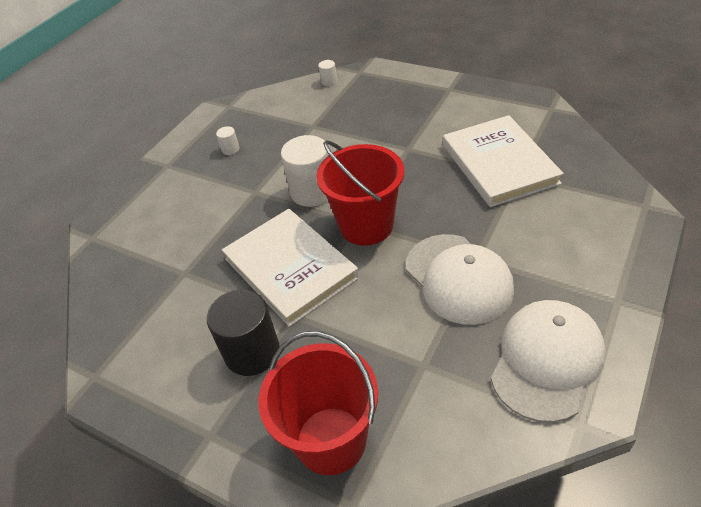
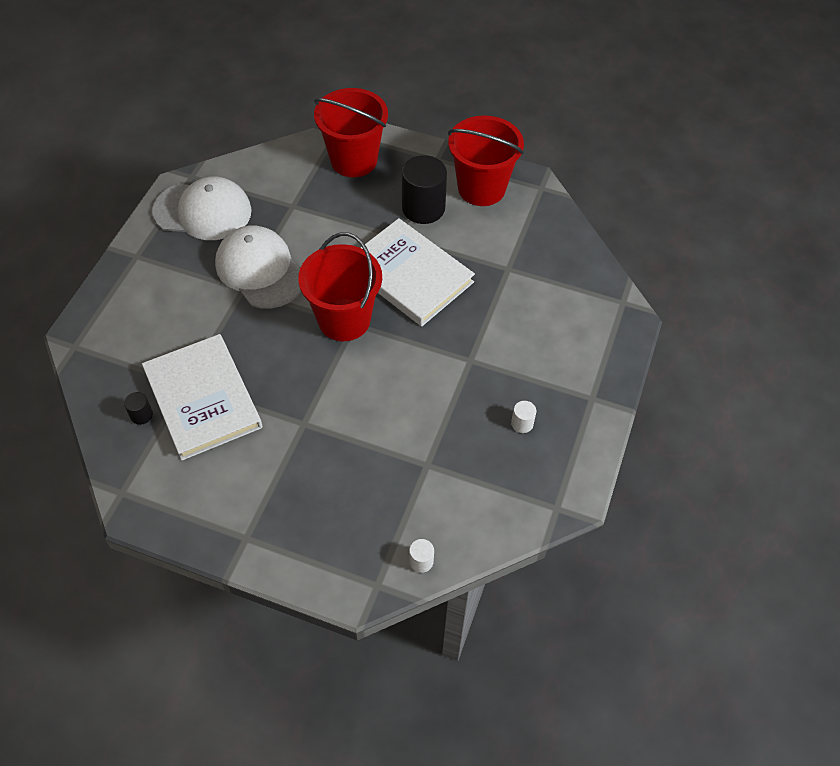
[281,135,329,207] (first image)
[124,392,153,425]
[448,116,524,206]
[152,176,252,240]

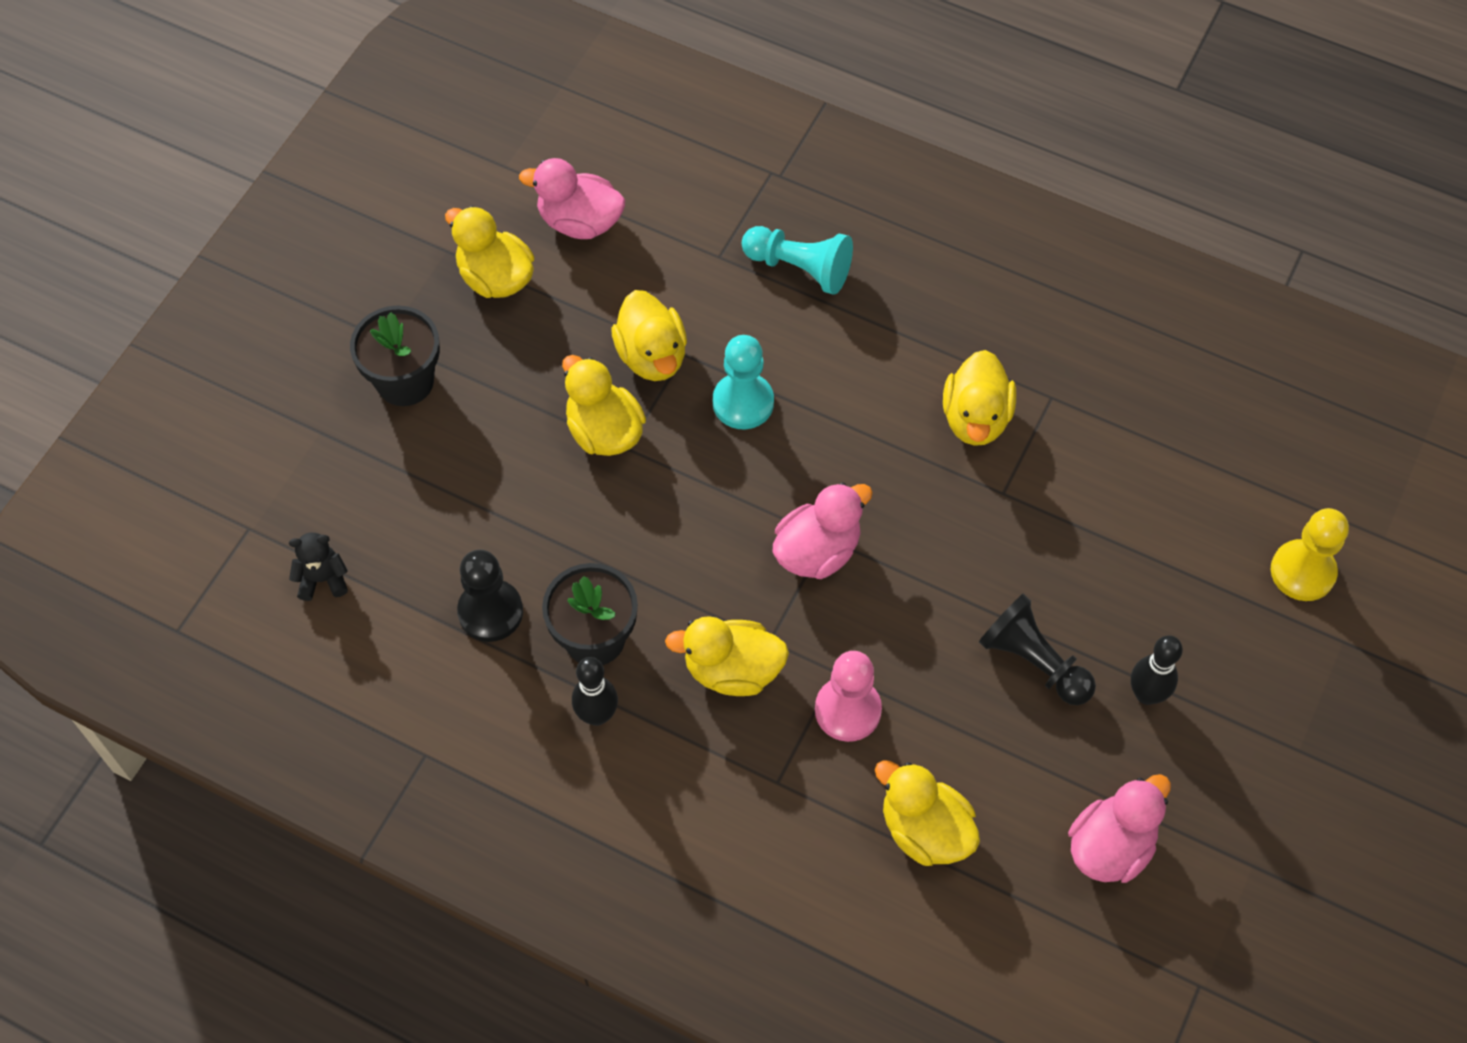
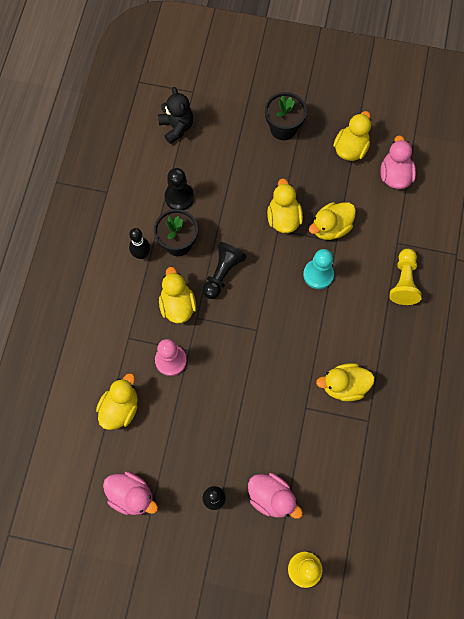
[248,473,303,519]
[202,242,247,299]
[390,249,422,305]
[267,178,303,233]
[158,87,193,144]

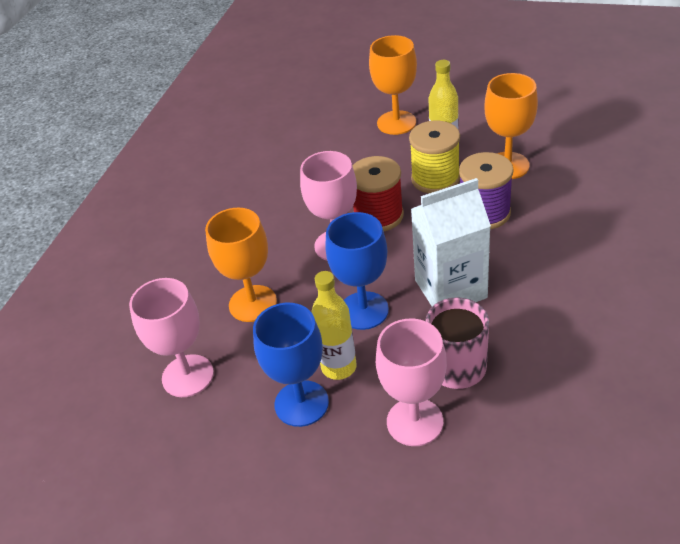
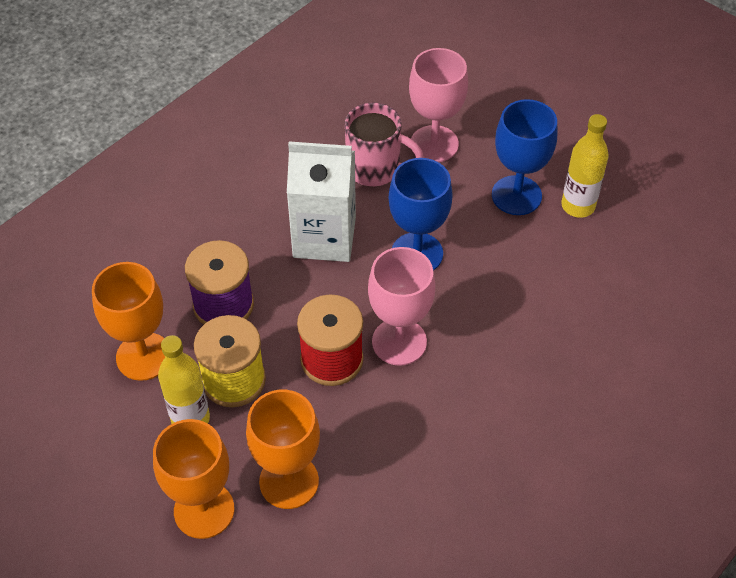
[129,278,214,397] (first image)
[246,390,320,509]
[561,114,609,218]

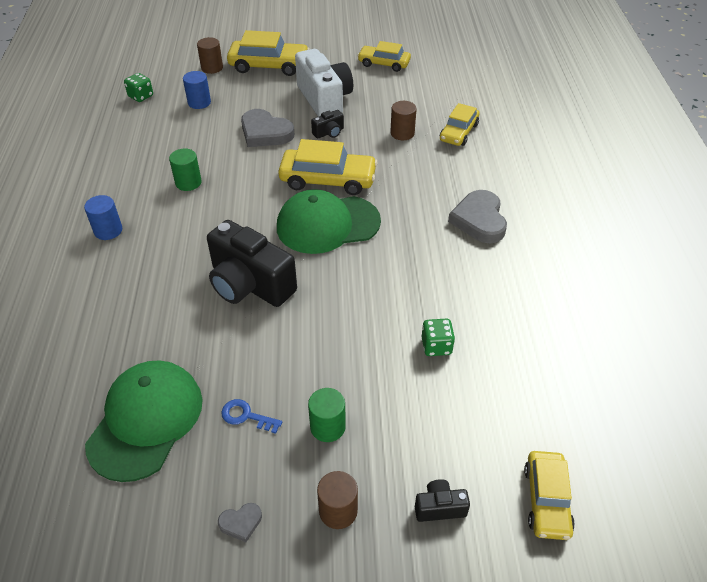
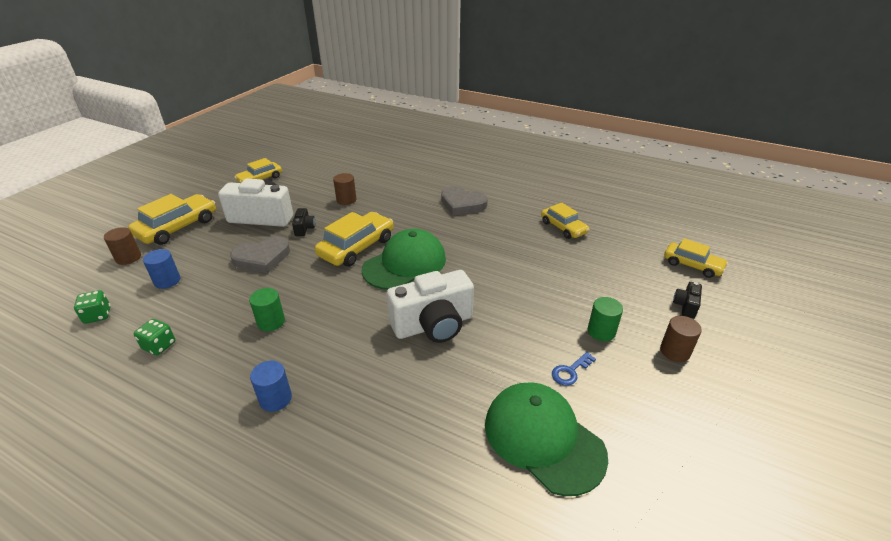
[218,503,262,542] (first image)
[134,319,175,355]
[541,202,589,239]
[386,270,474,343]
[362,229,446,290]

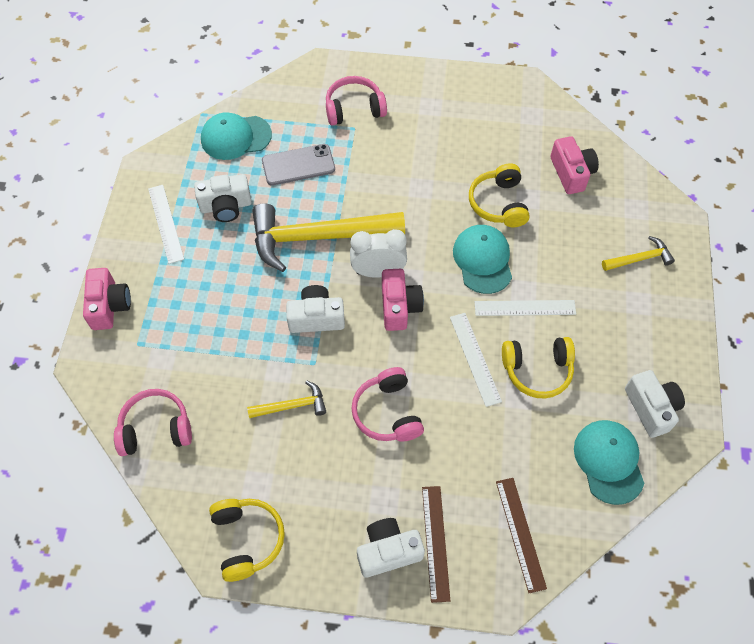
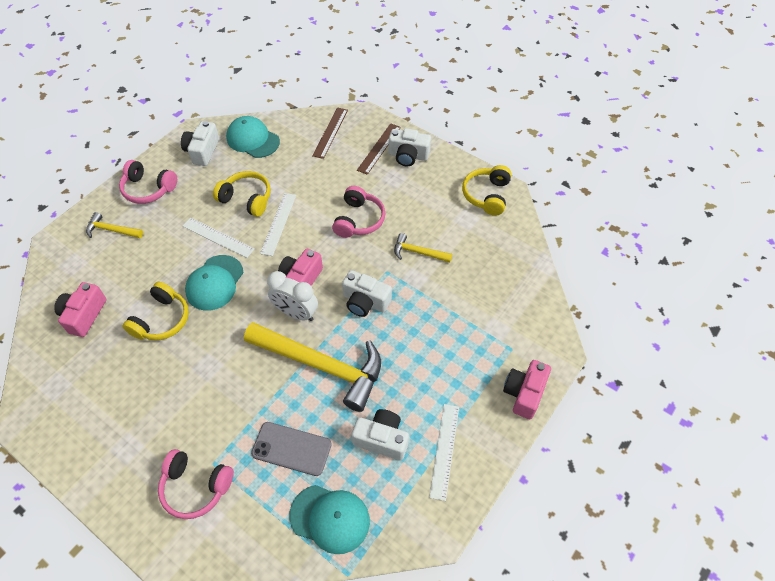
[119,160,177,204]
[226,116,280,158]

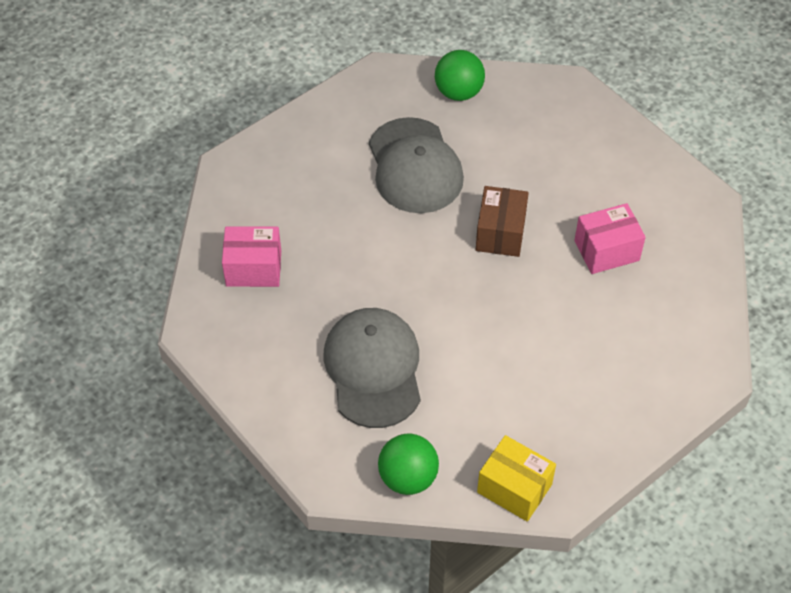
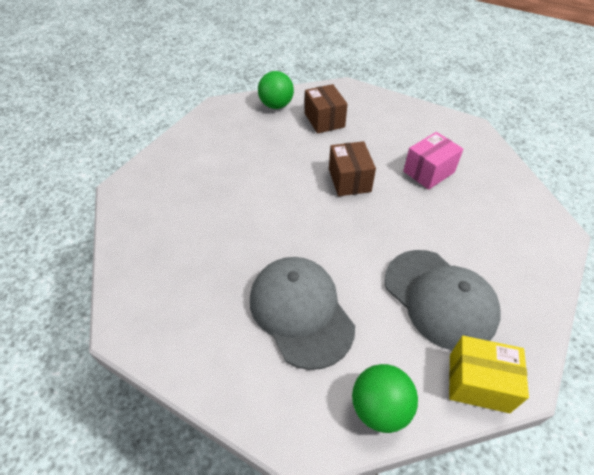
[222,226,281,287] (first image)
[305,84,348,134]
[384,250,500,350]

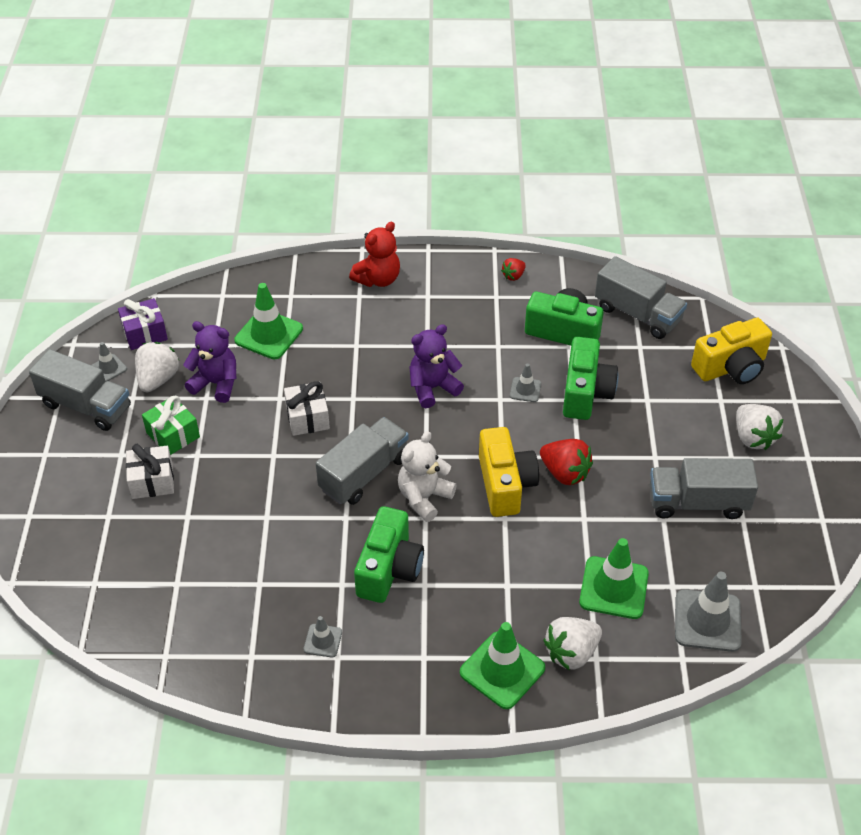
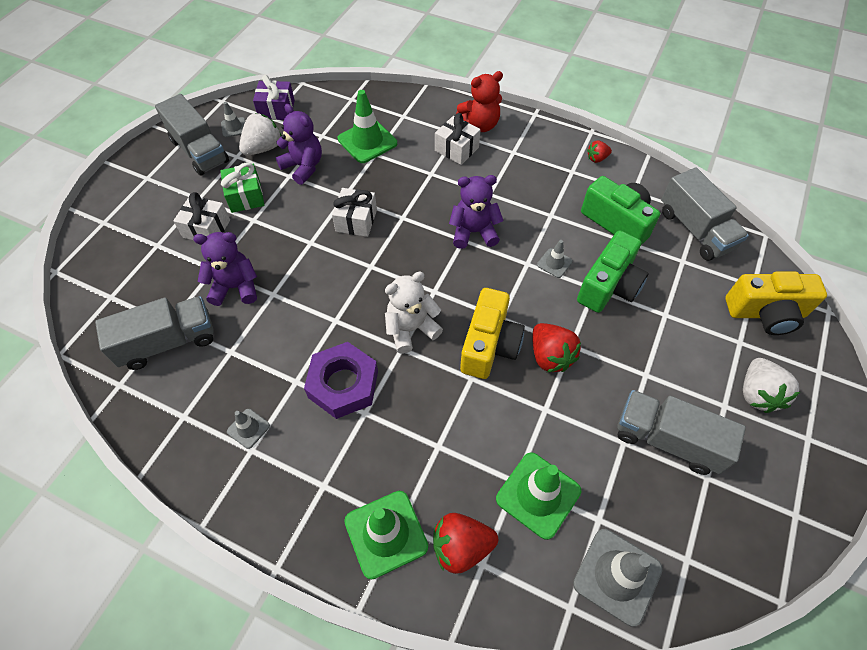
[193,232,257,306]
[435,113,481,165]
[95,296,214,370]
[304,342,378,419]
[433,513,498,574]

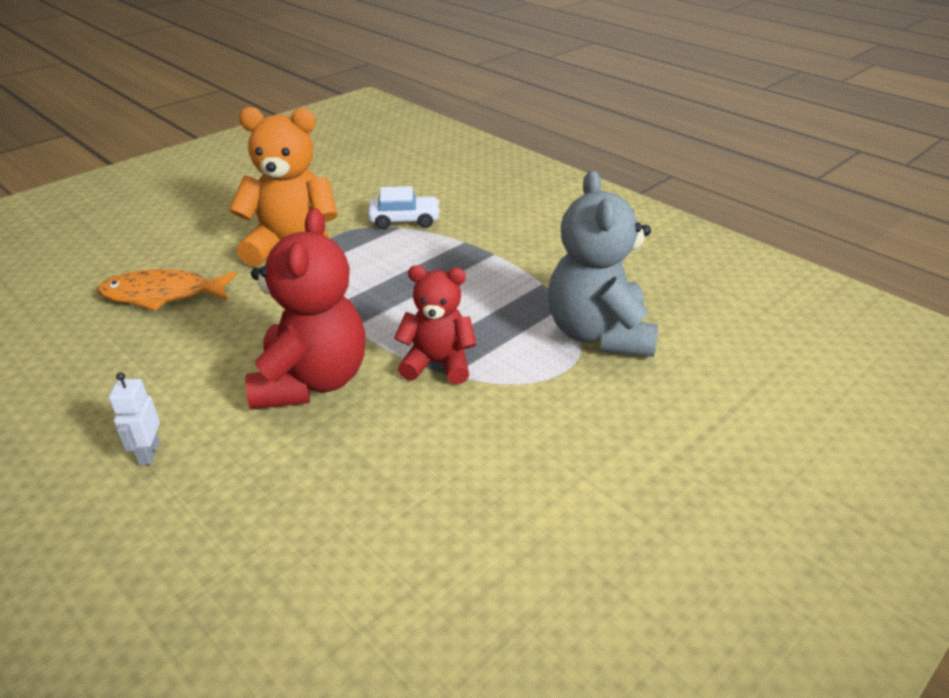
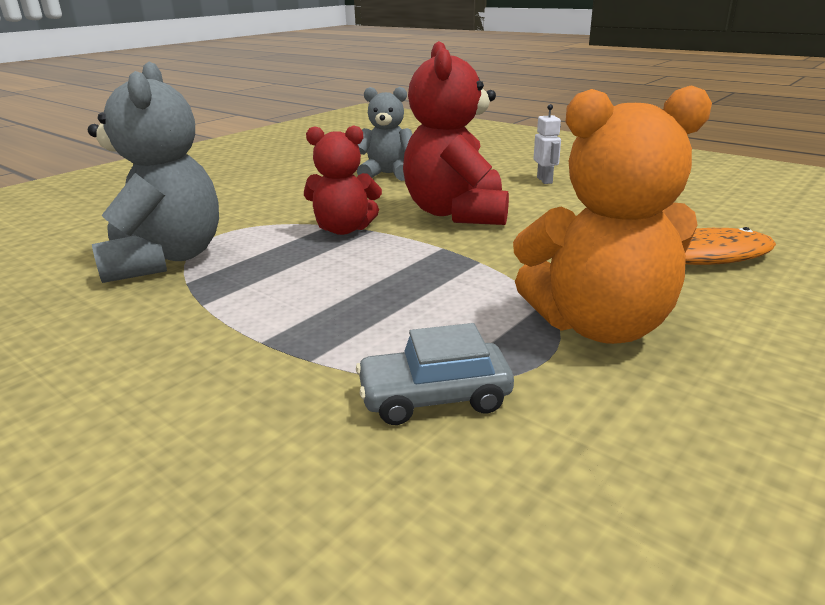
[357,87,412,181]
[356,323,514,425]

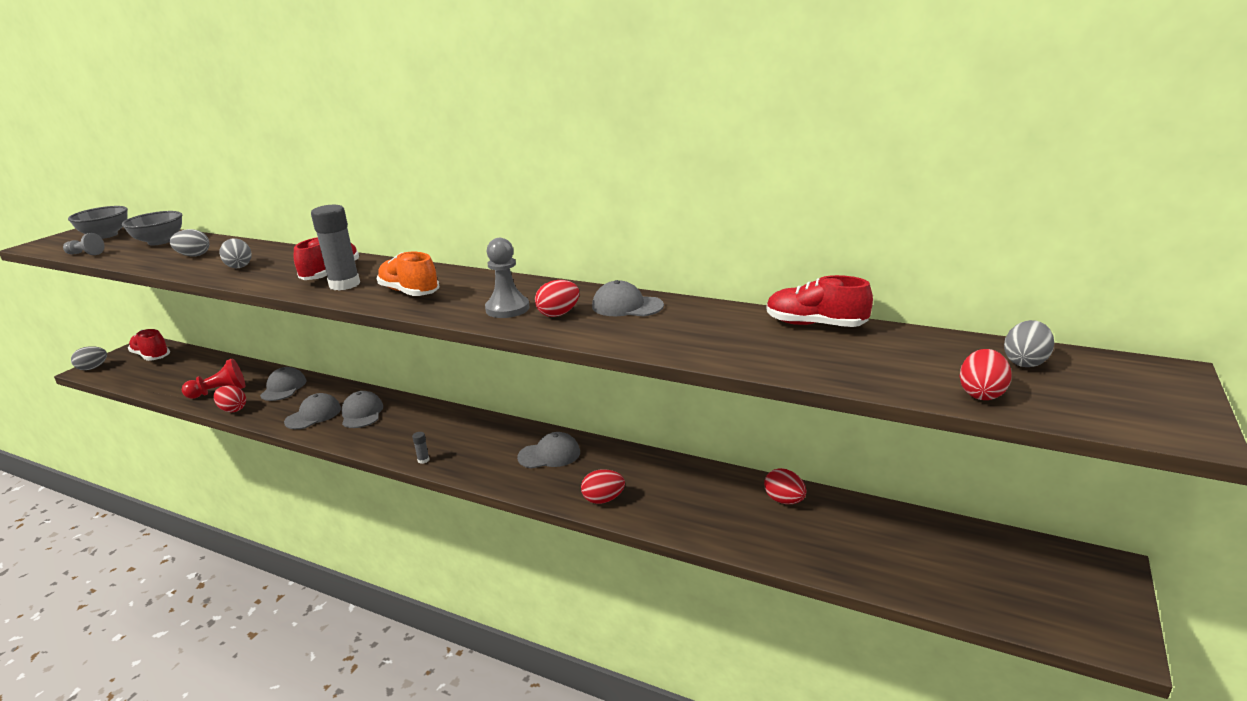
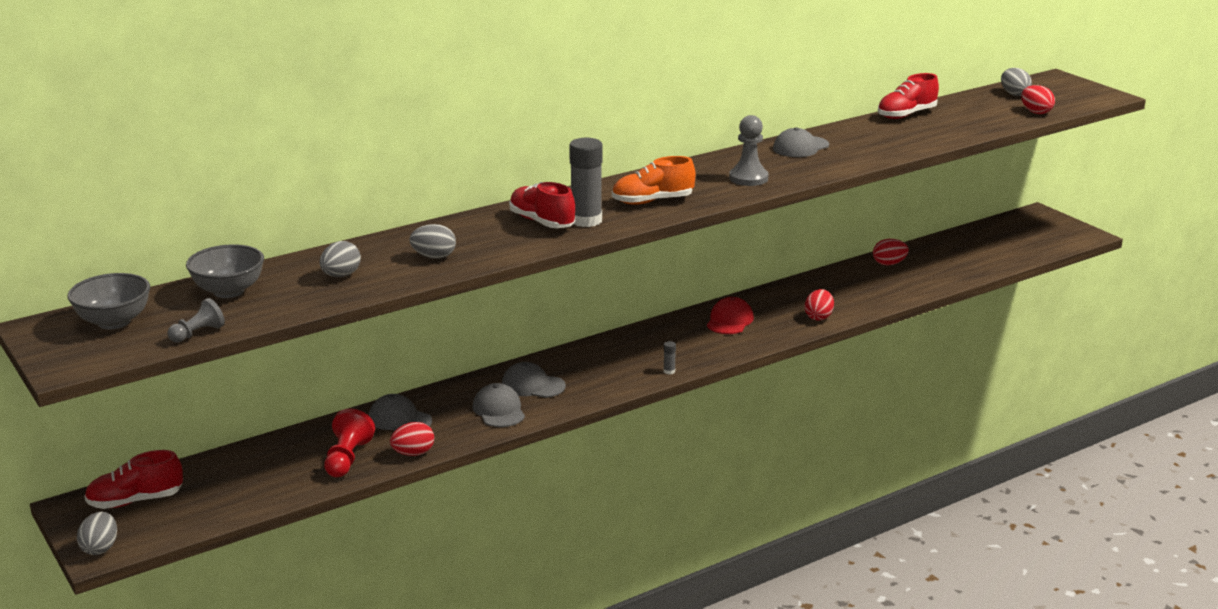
[535,280,579,317] (first image)
[707,297,754,334]

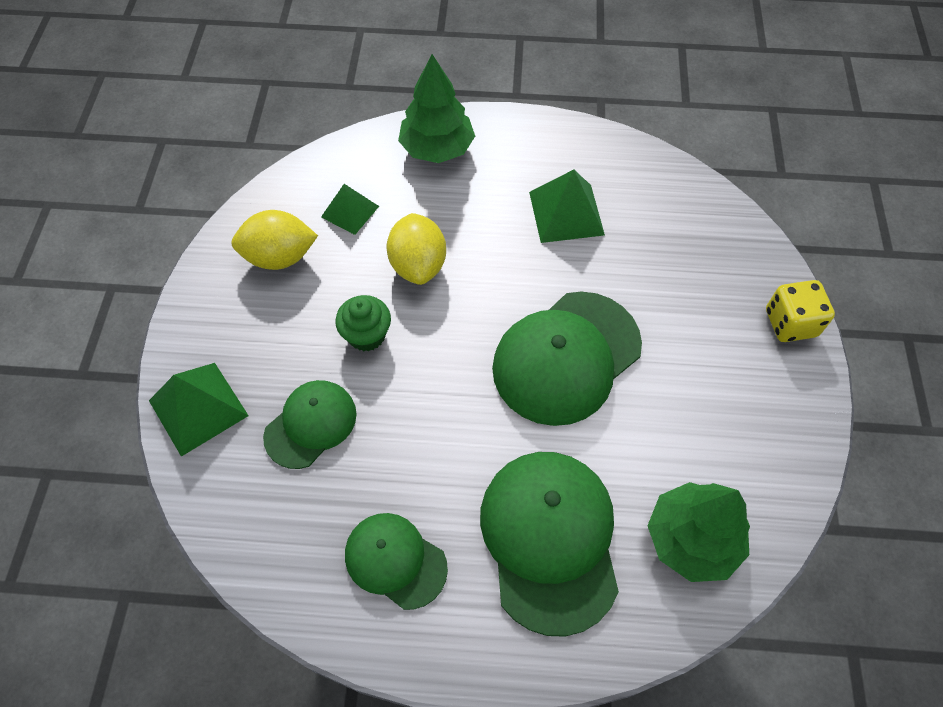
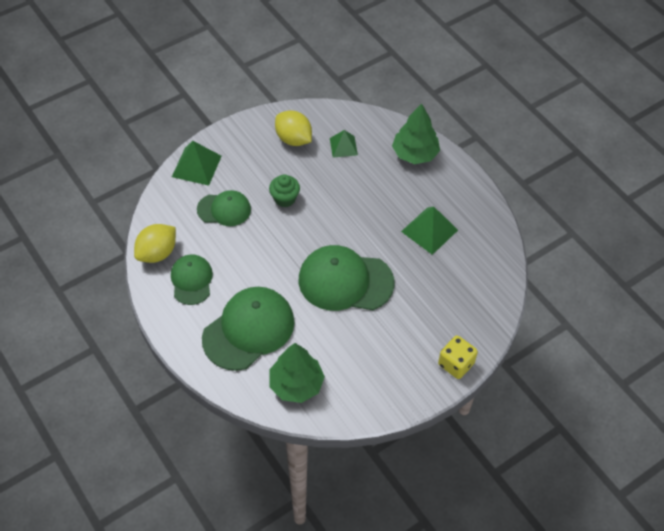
[134,224,176,263]

